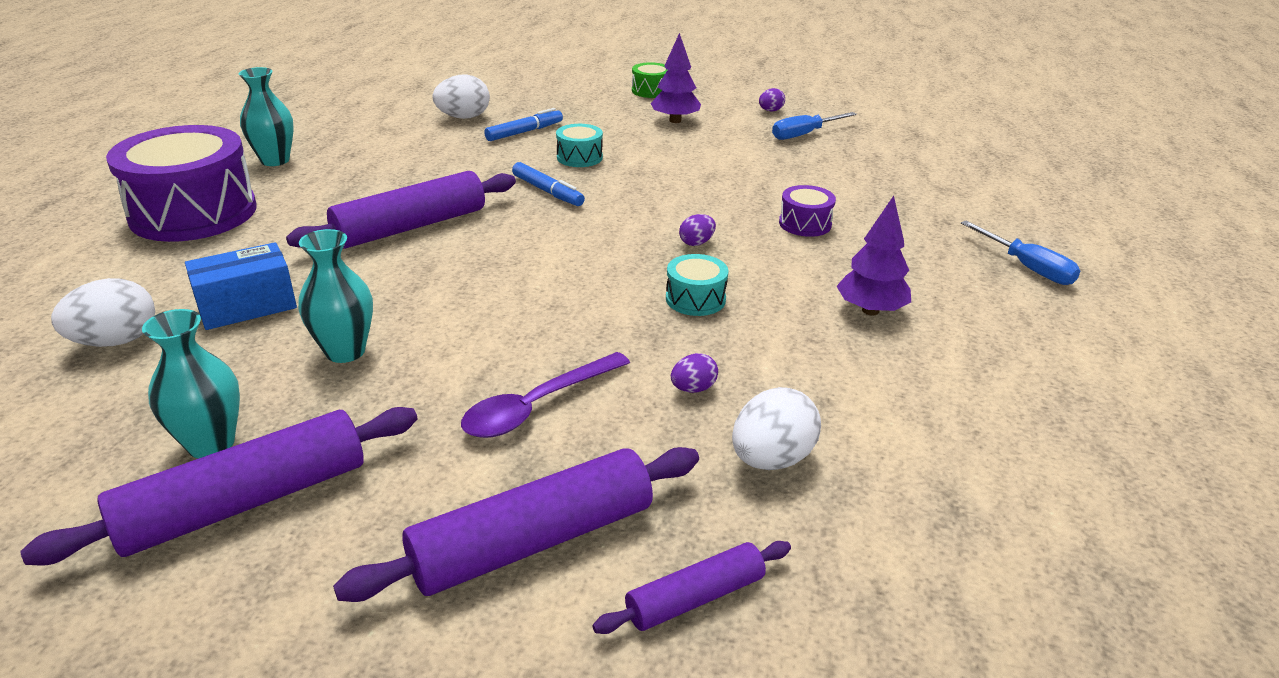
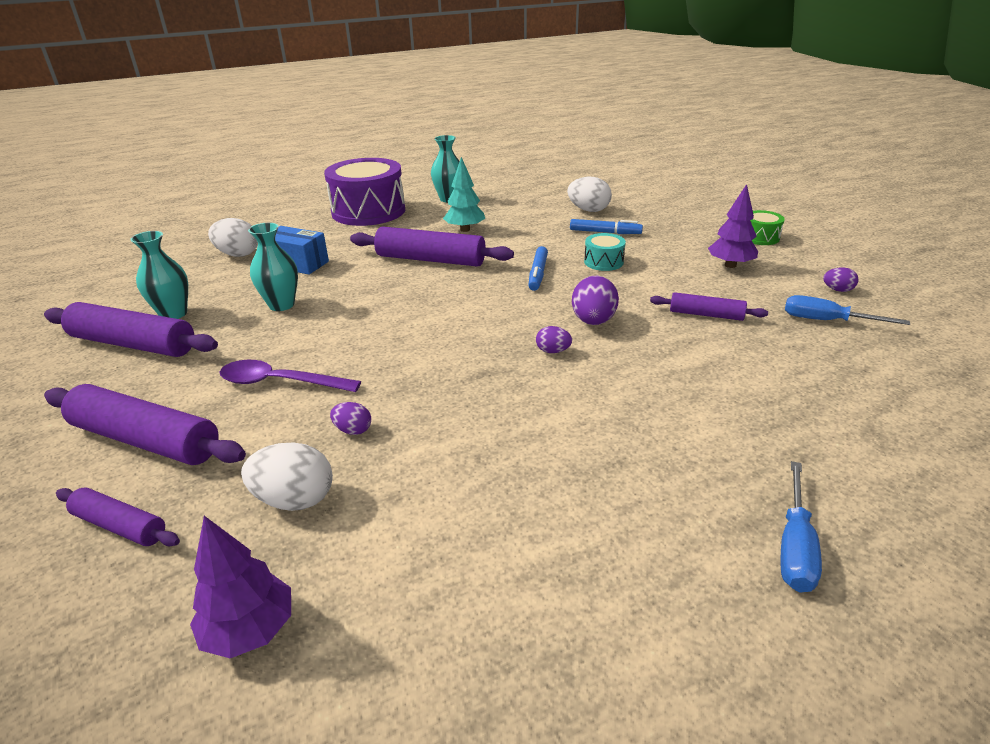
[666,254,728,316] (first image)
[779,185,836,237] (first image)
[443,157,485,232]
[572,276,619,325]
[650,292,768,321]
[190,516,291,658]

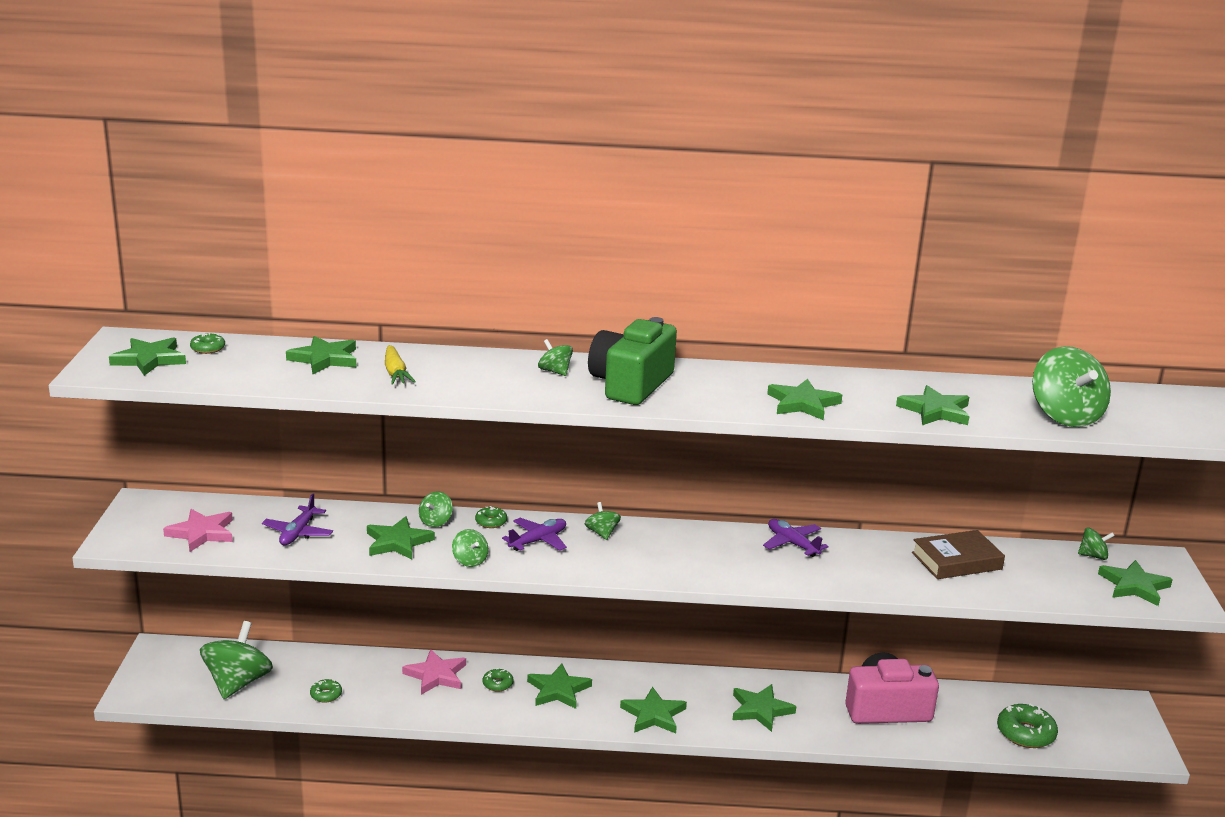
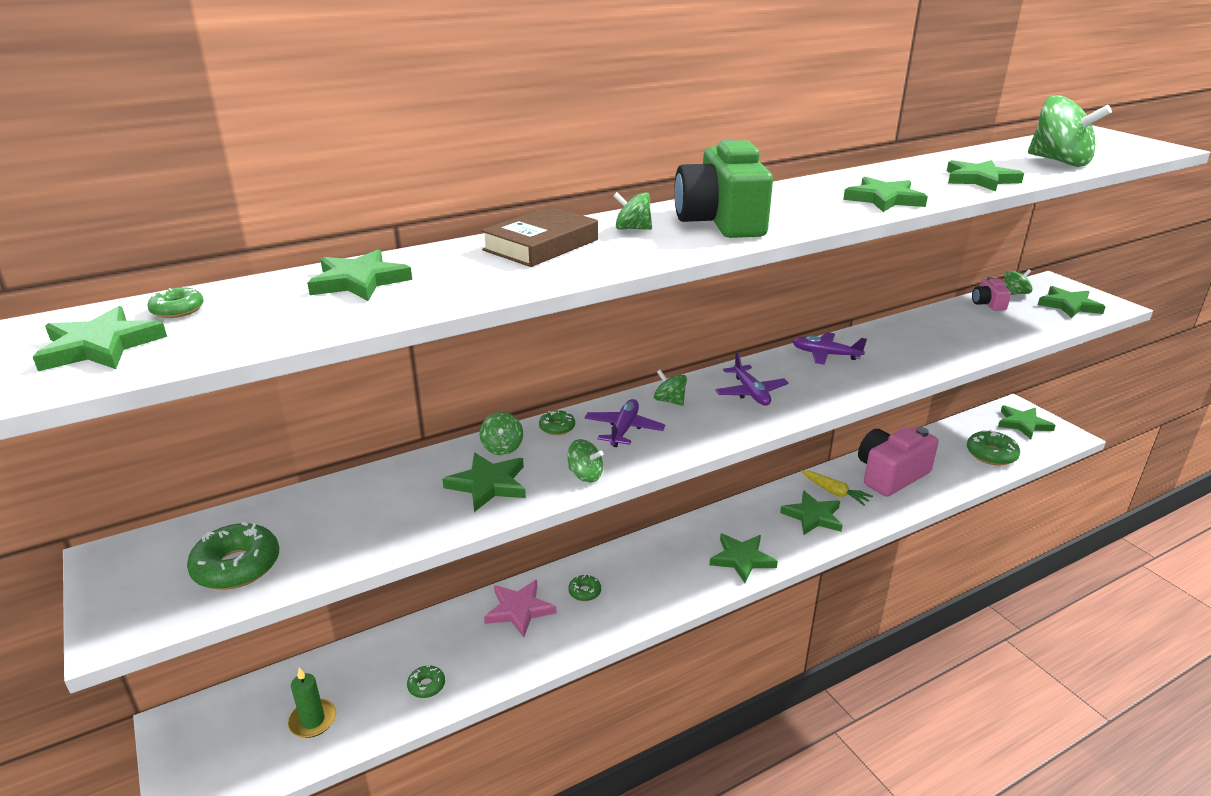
[972,277,1011,311]
[715,352,789,406]
[801,470,873,506]
[998,405,1056,439]
[481,206,598,267]
[187,522,279,590]
[288,668,336,738]

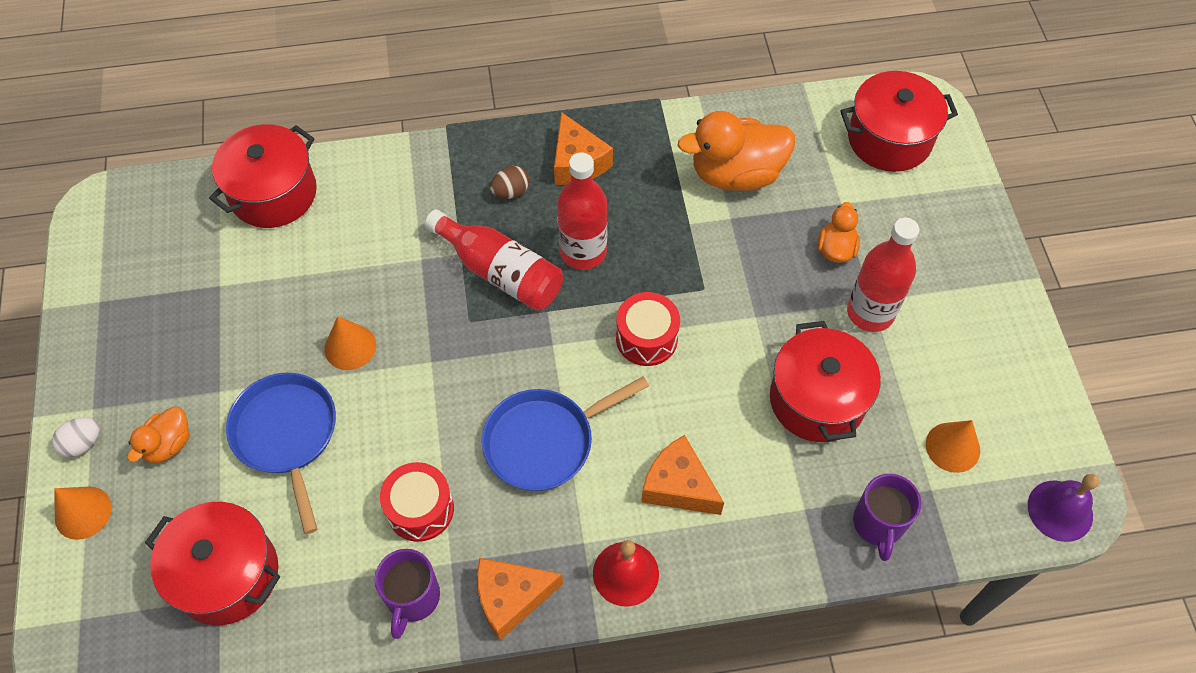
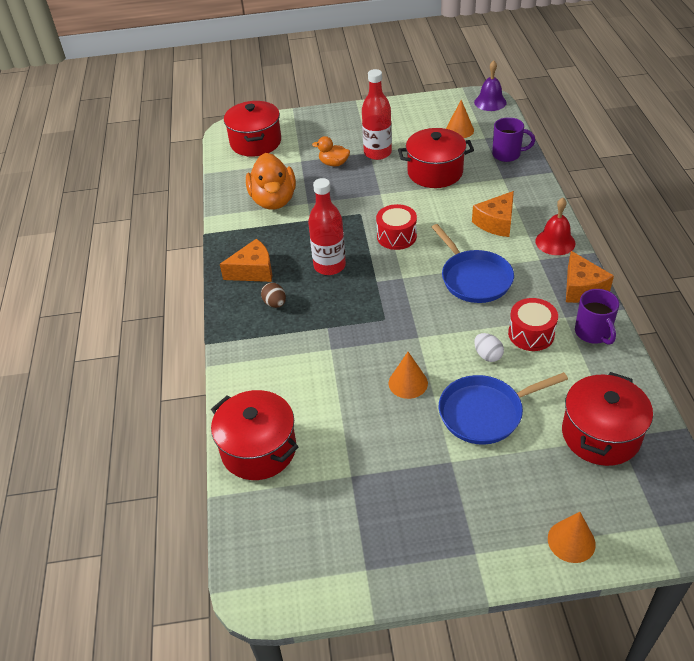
[127,407,190,463] (first image)
[425,209,563,311] (first image)
[474,333,504,362]
[575,289,619,345]

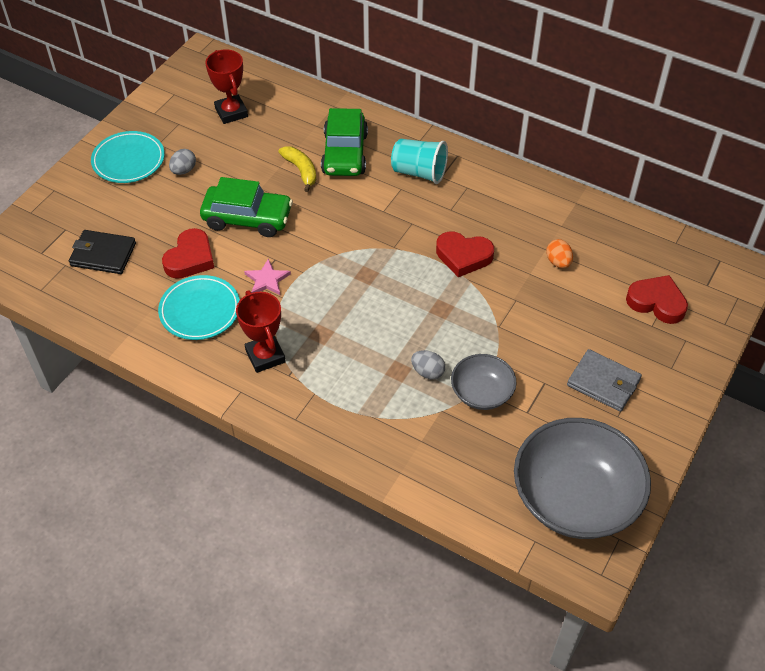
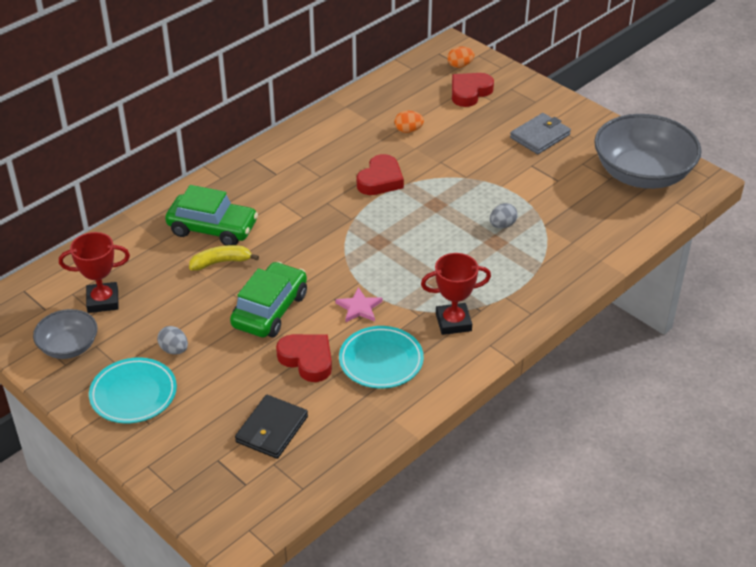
[391,139,448,184] (first image)
[447,46,474,68]
[33,309,97,359]

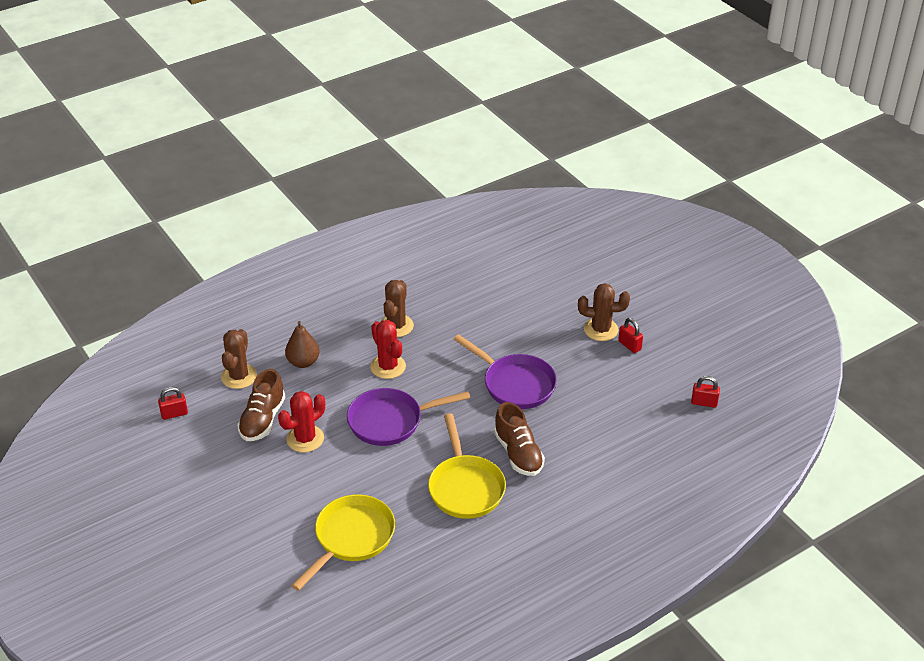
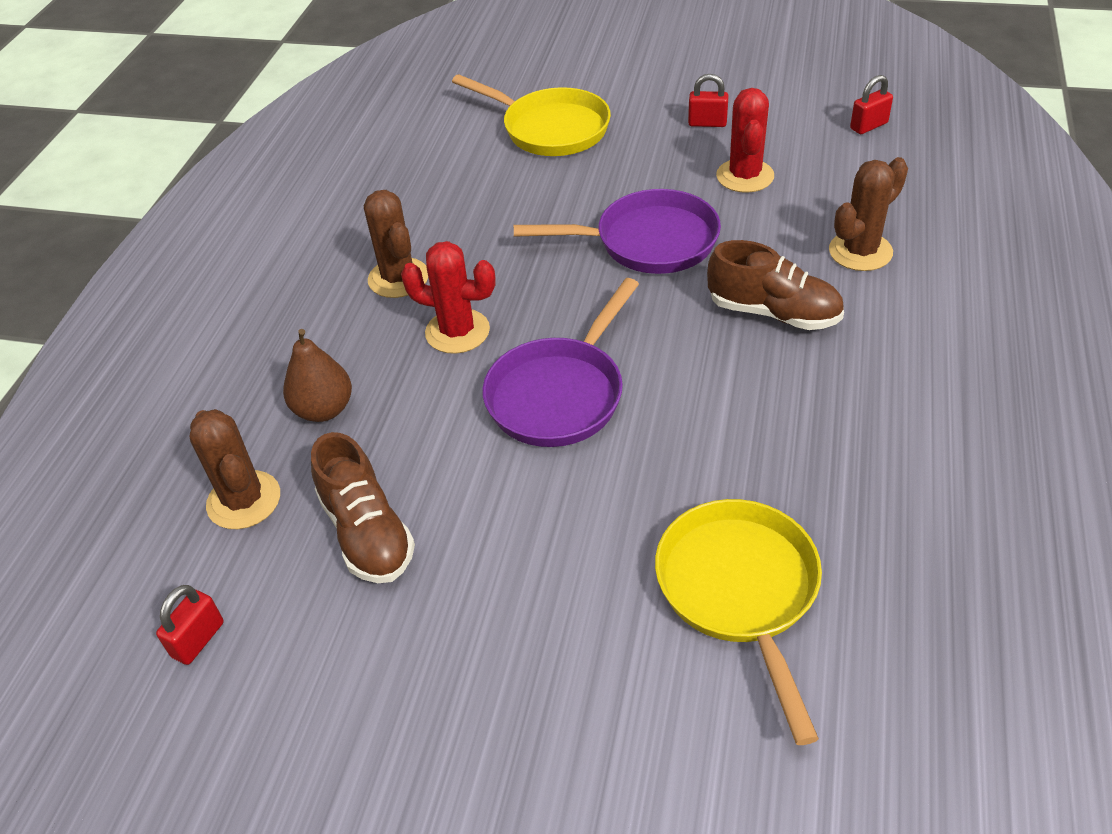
[716,88,774,193]
[452,74,611,156]
[829,157,908,271]

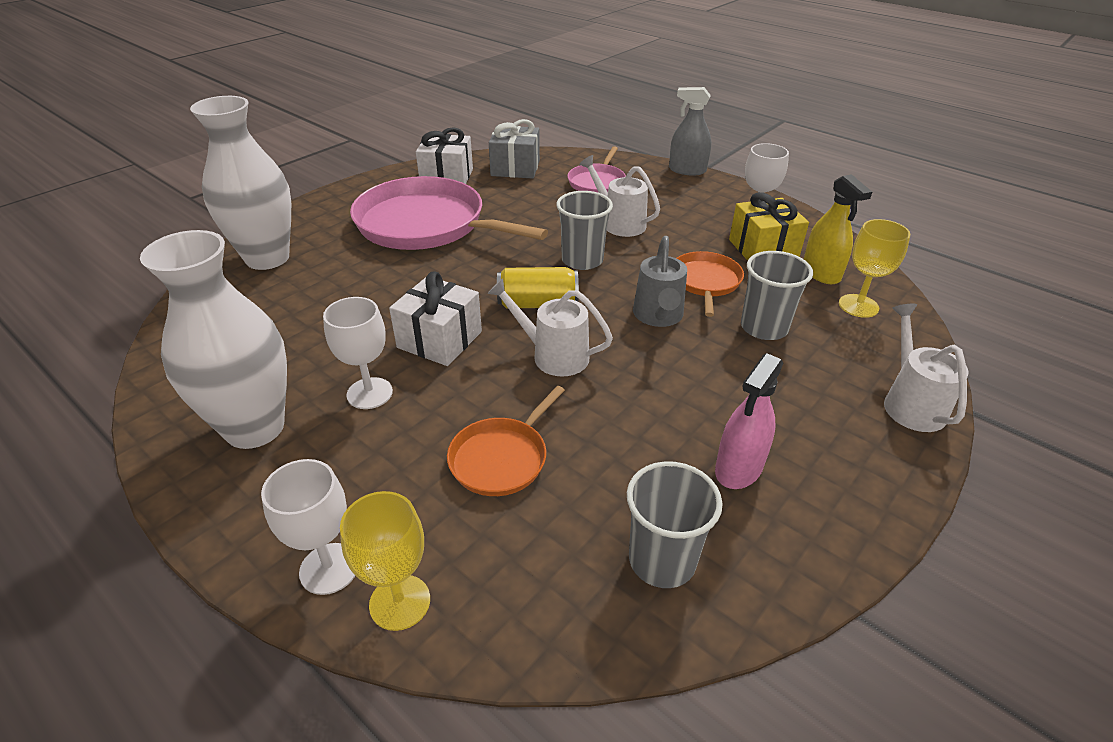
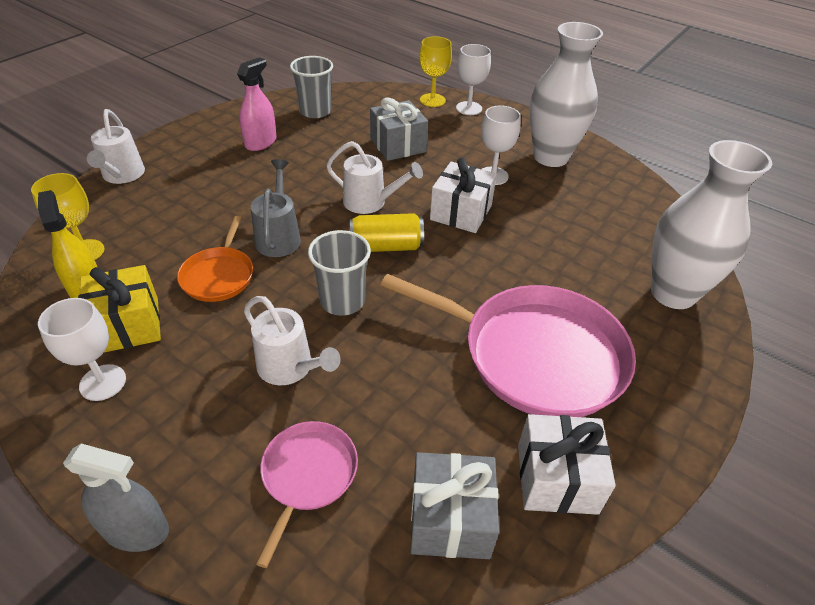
[741,251,813,340] (first image)
[370,98,428,161]

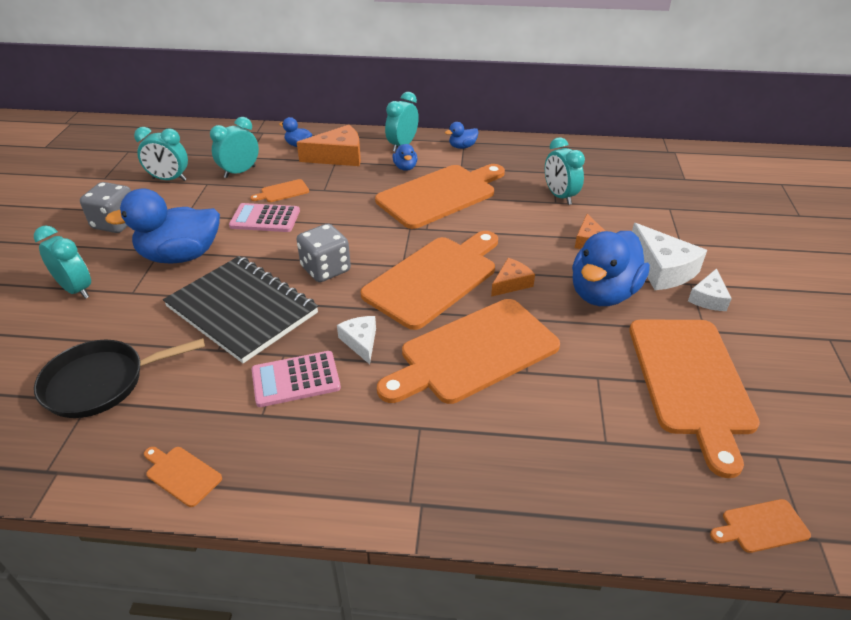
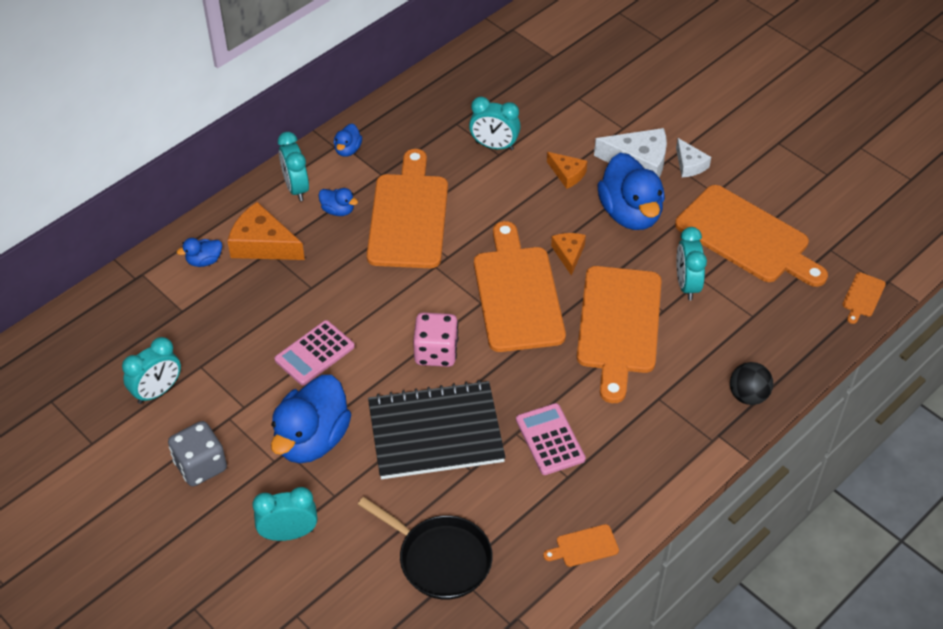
[250,179,309,202] (first image)
[337,316,376,364] (first image)
[730,362,773,405]
[676,227,707,300]
[413,312,458,367]
[358,497,493,599]
[516,403,586,475]
[227,202,305,260]

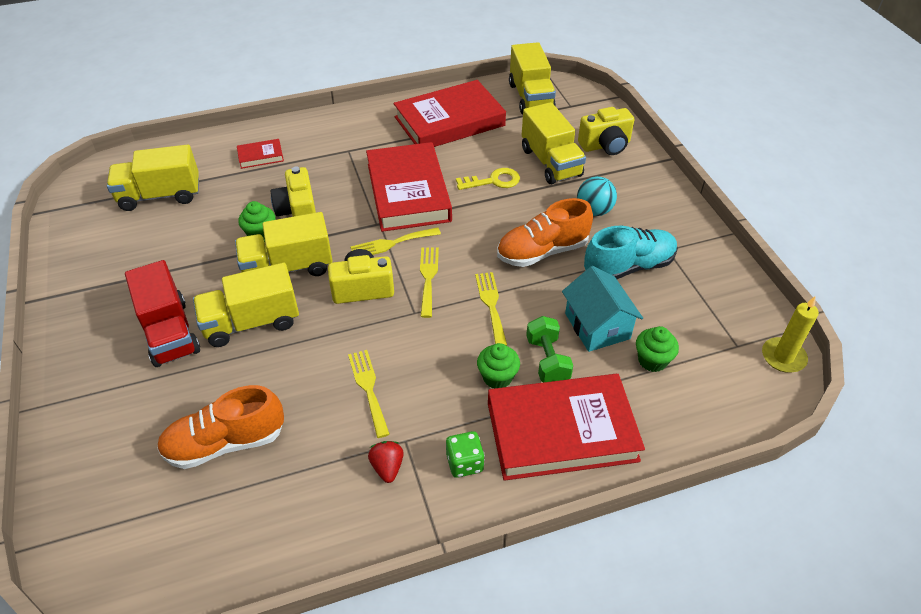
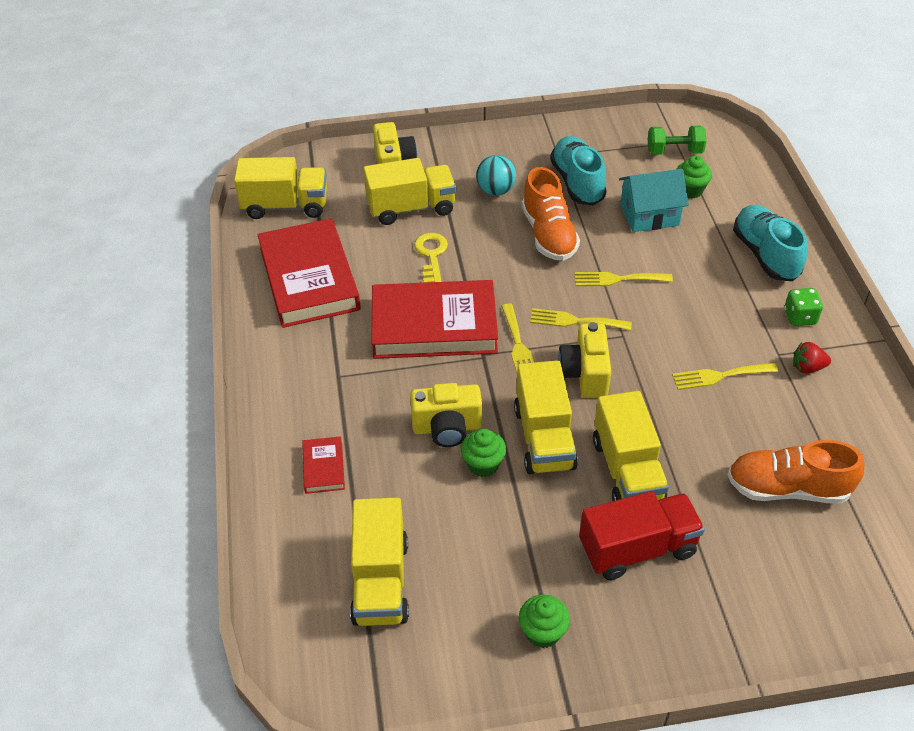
[762,297,819,373] (first image)
[519,594,570,648]
[648,126,706,155]
[733,205,808,281]
[727,440,865,504]

